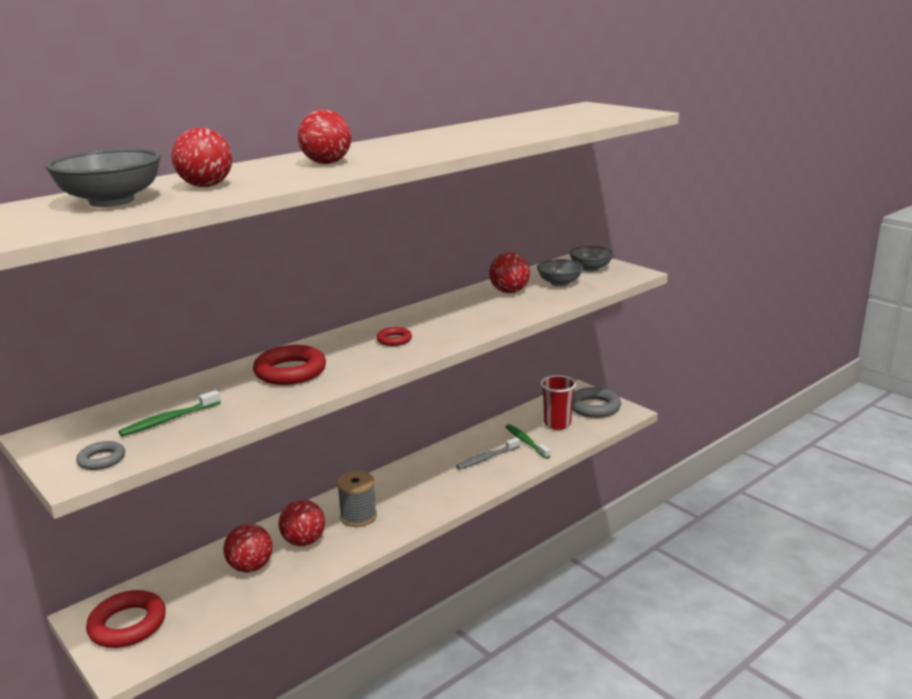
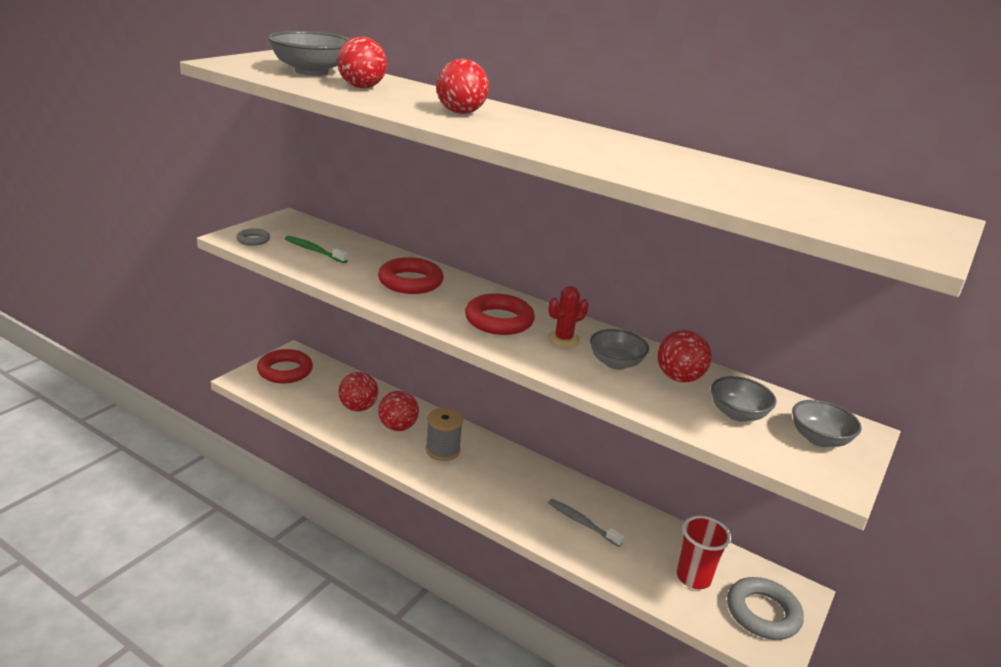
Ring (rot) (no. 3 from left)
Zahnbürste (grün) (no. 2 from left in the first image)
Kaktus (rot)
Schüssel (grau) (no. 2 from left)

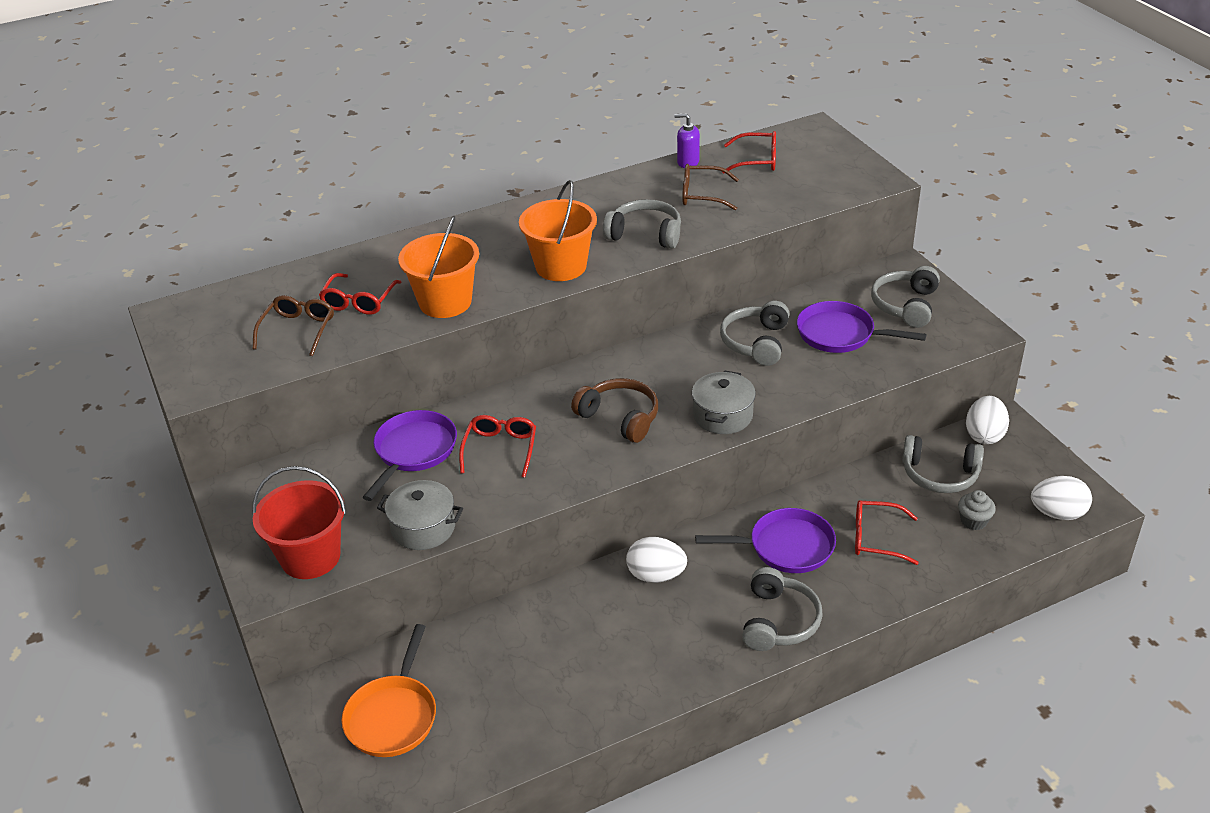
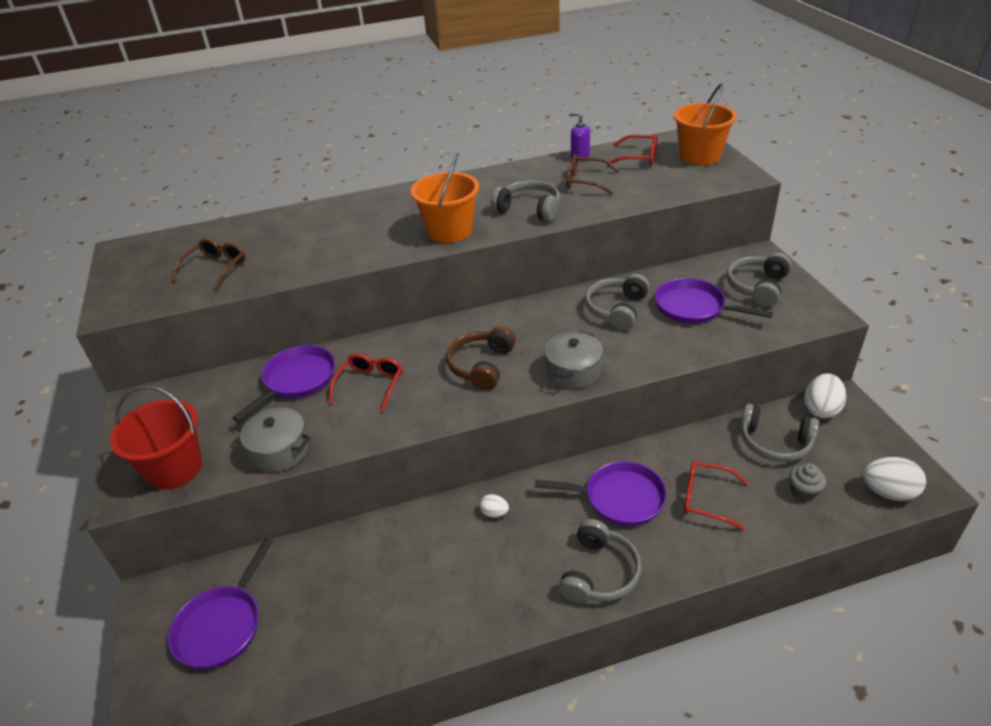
Brille (rot) (no. 1 from left in the first image)
Pfanne (lila) (no. 1 from left)
Eimer (orange) (no. 2 from left)
Kopfhörer (braun)
Ei (weiß) (no. 1 from left)

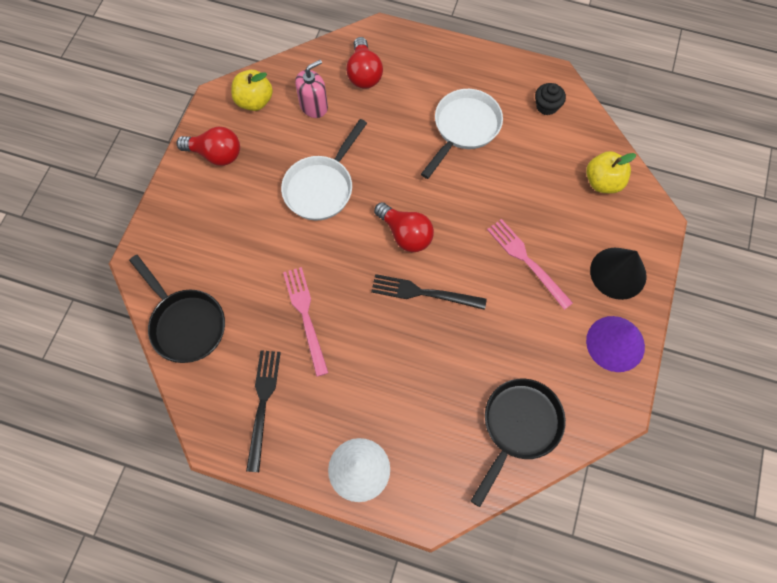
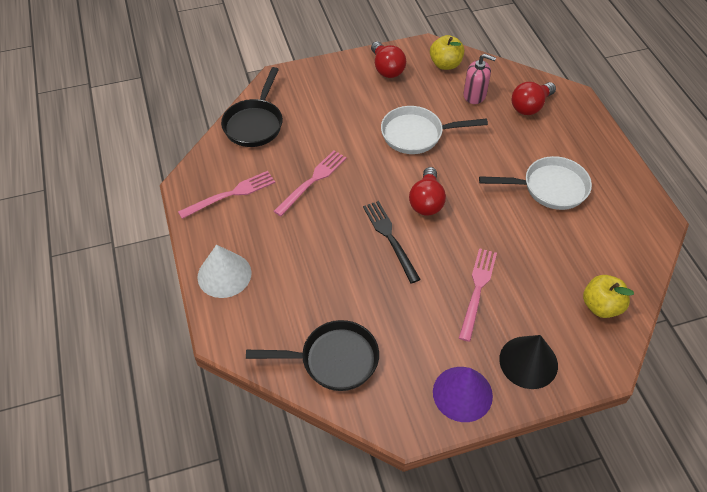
Gabel (rosa) (no. 1 from left)
Muffin (schwarz)

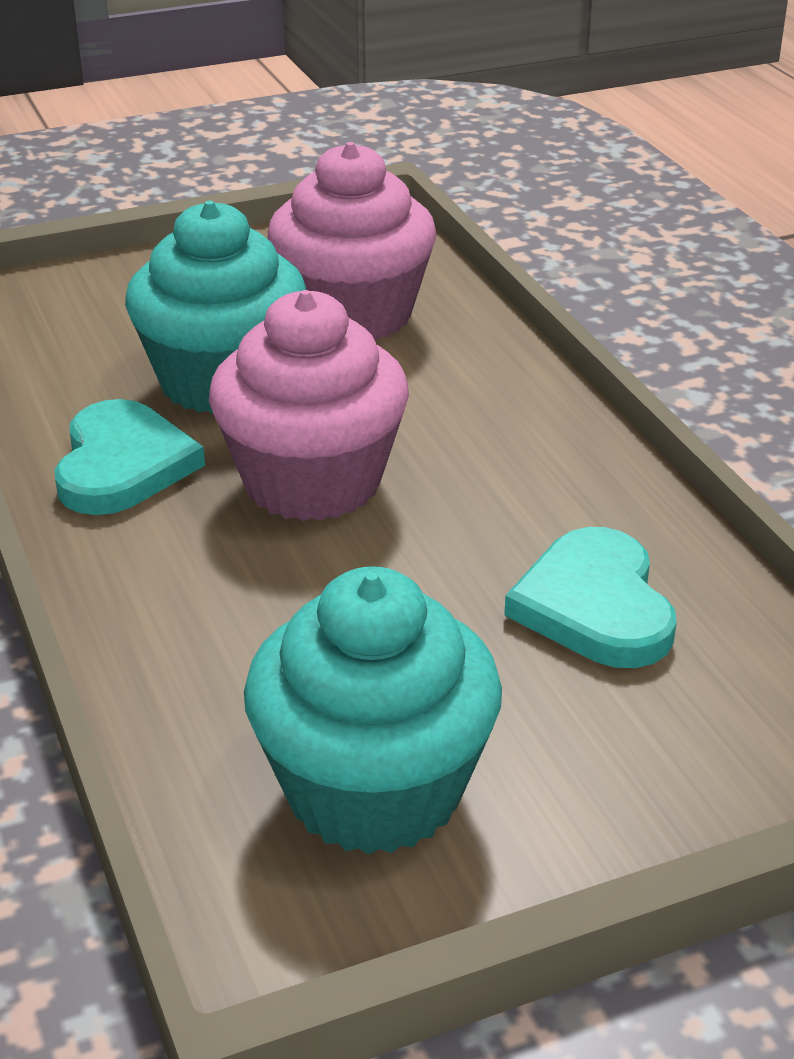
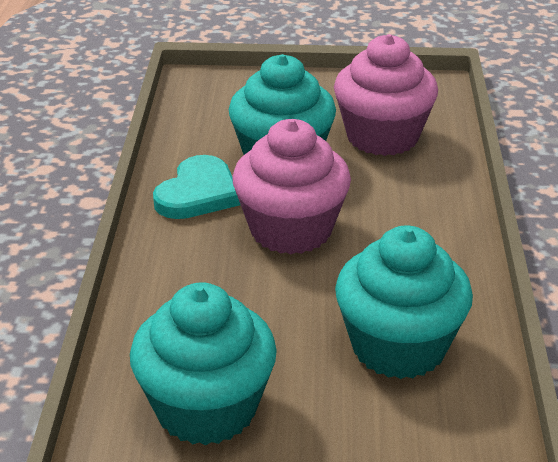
Muffin (türkis) (no. 3 from left)

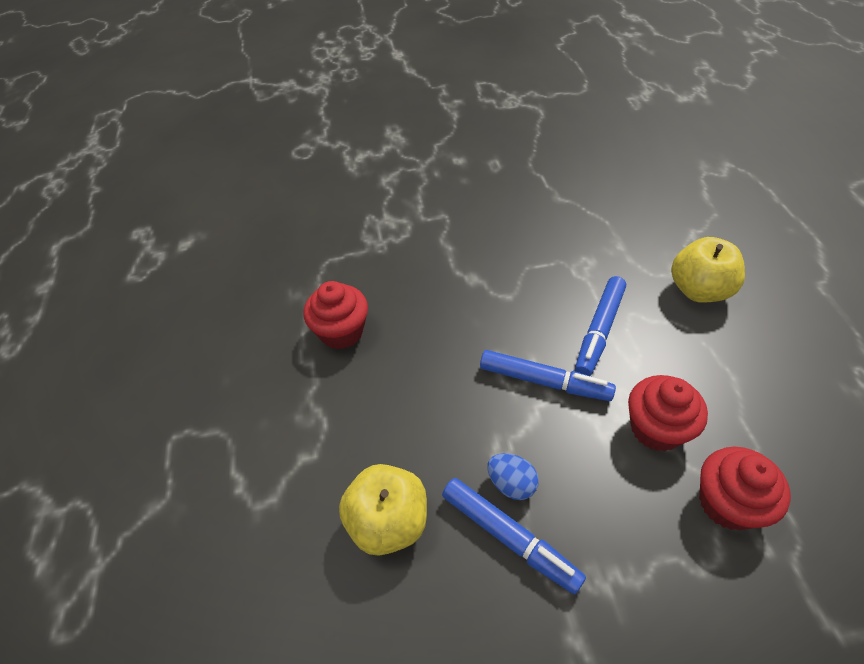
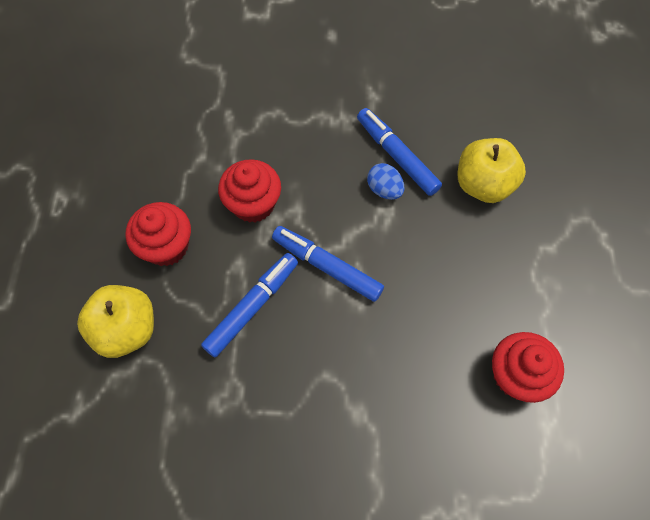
Muffin (rot) (no. 1 from left)

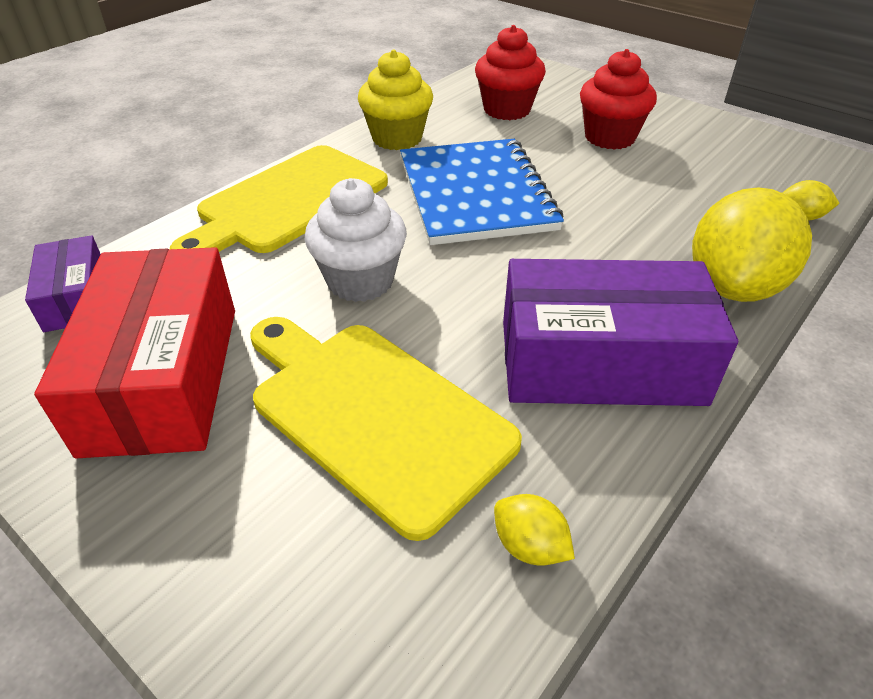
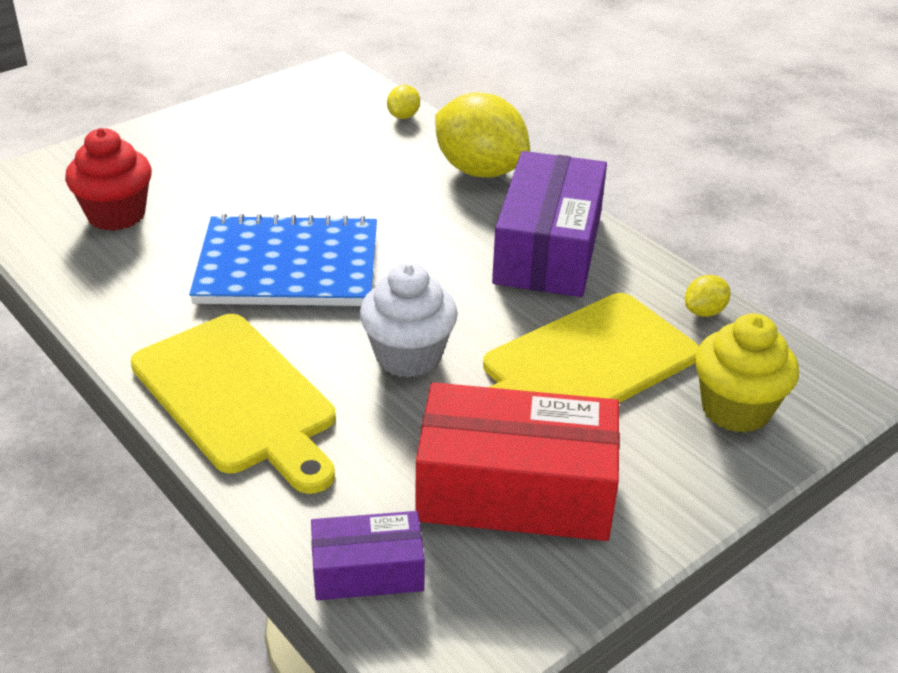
Muffin (gelb)
Muffin (rot) (no. 2 from left in the first image)

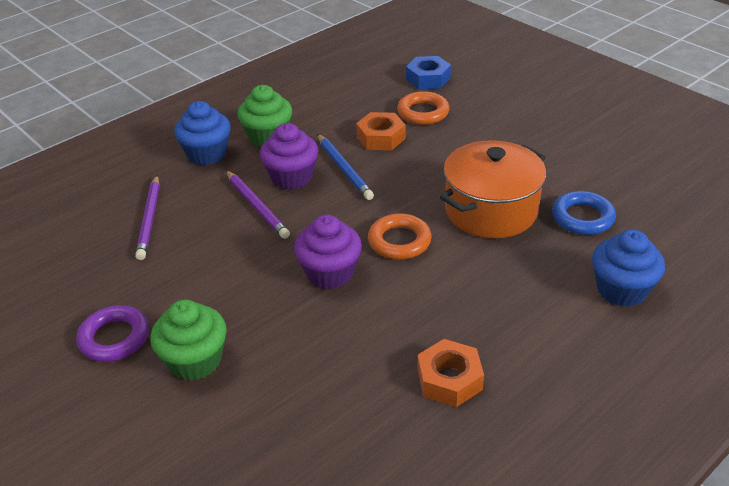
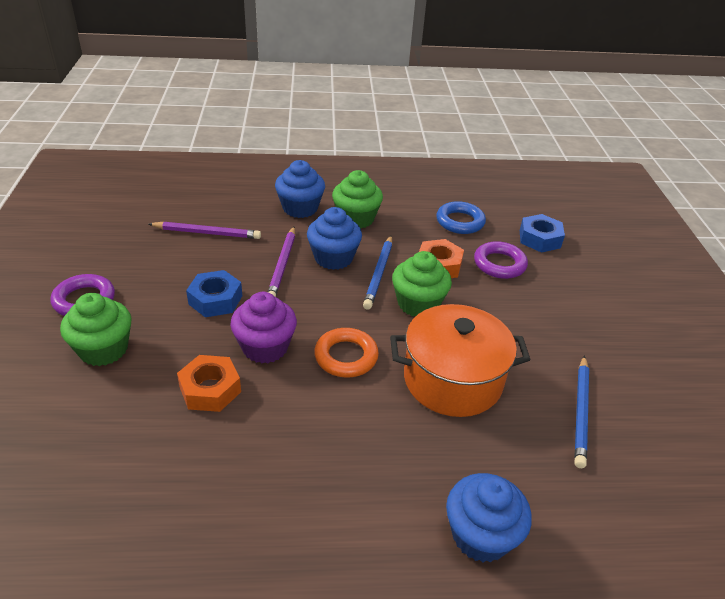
Bleistift (lila) (no. 1 from left)
Muffin (blau) (no. 2 from left)
Ring (lila) (no. 2 from left)
Sechskantmutter (orange) (no. 1 from left)
Ring (blau)
Sechskantmutter (blau) (no. 1 from left)
Muffin (grün) (no. 3 from left)
Bleistift (blau) (no. 2 from left)

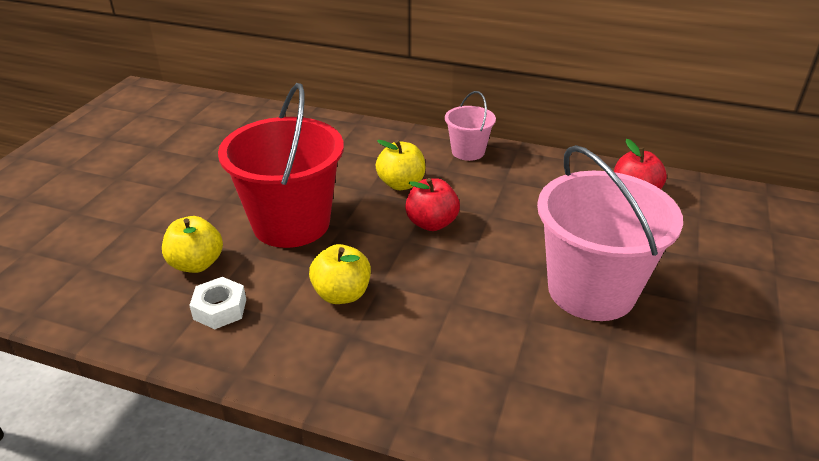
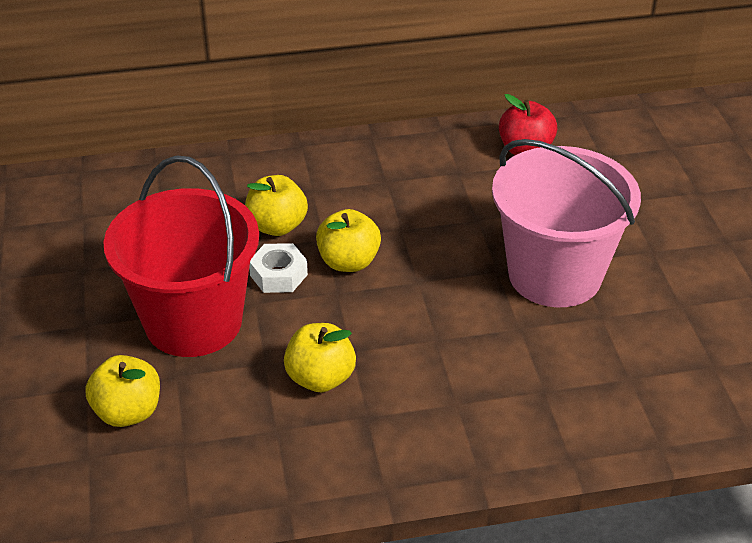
Sechskantmutter (weiß)
Apfel (gelb) (no. 4 from left)
Eimer (rosa) (no. 1 from left in the first image)

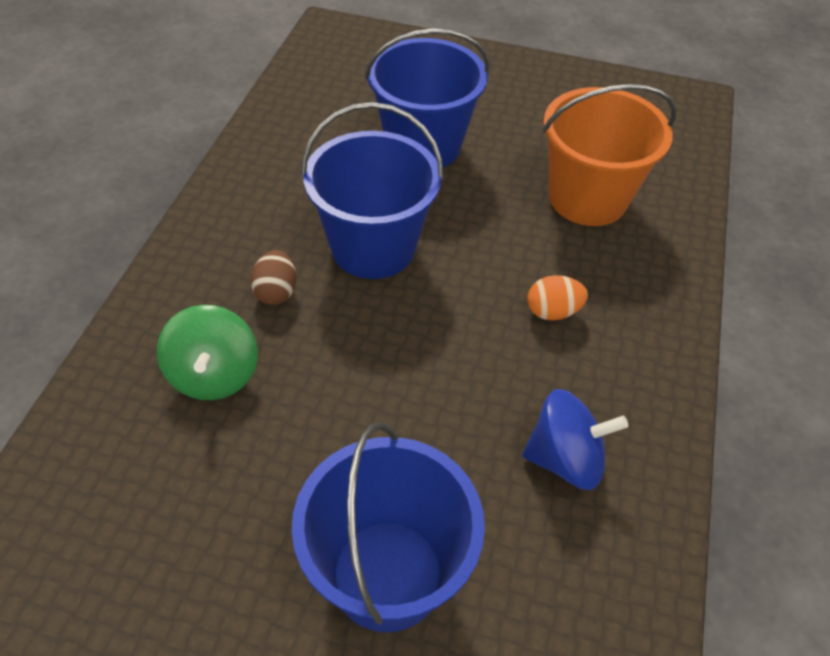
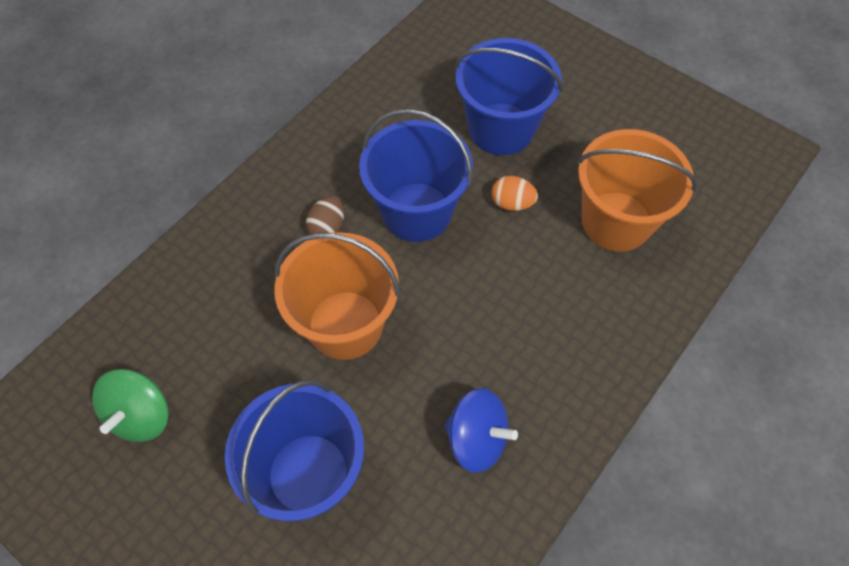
Kreisel (grün)
Ei (orange)
Eimer (orange) (no. 1 from left)

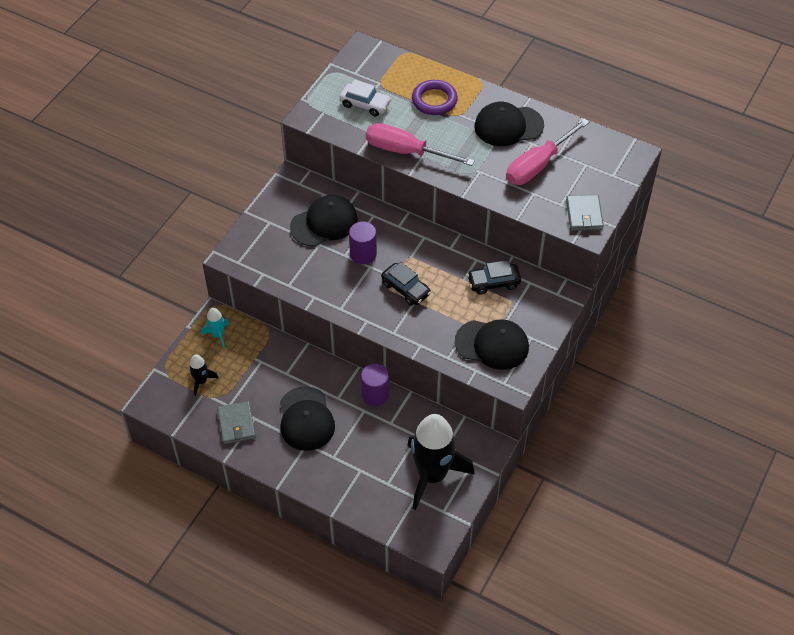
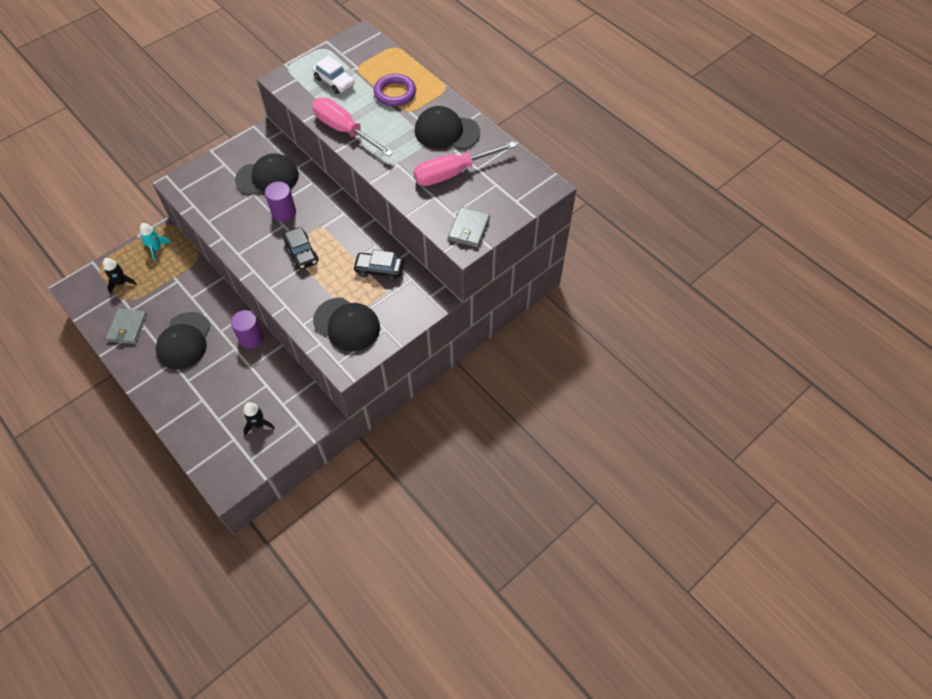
Rakete (schwarz) (no. 2 from left)

